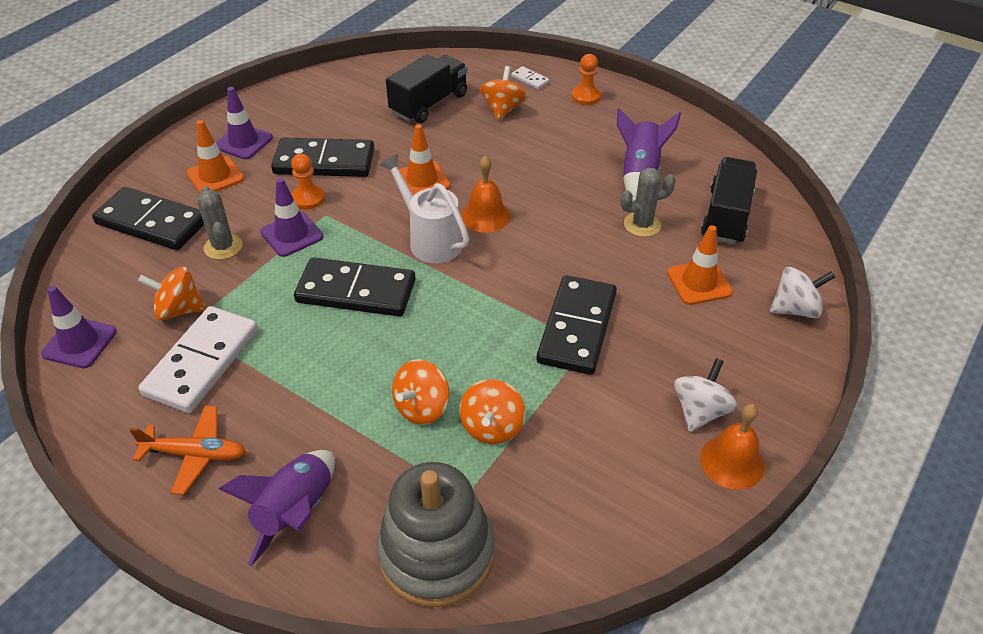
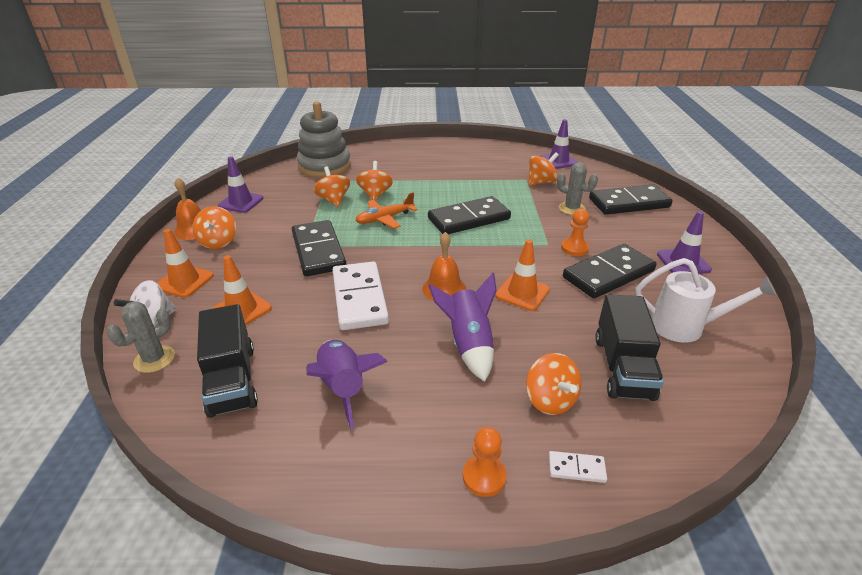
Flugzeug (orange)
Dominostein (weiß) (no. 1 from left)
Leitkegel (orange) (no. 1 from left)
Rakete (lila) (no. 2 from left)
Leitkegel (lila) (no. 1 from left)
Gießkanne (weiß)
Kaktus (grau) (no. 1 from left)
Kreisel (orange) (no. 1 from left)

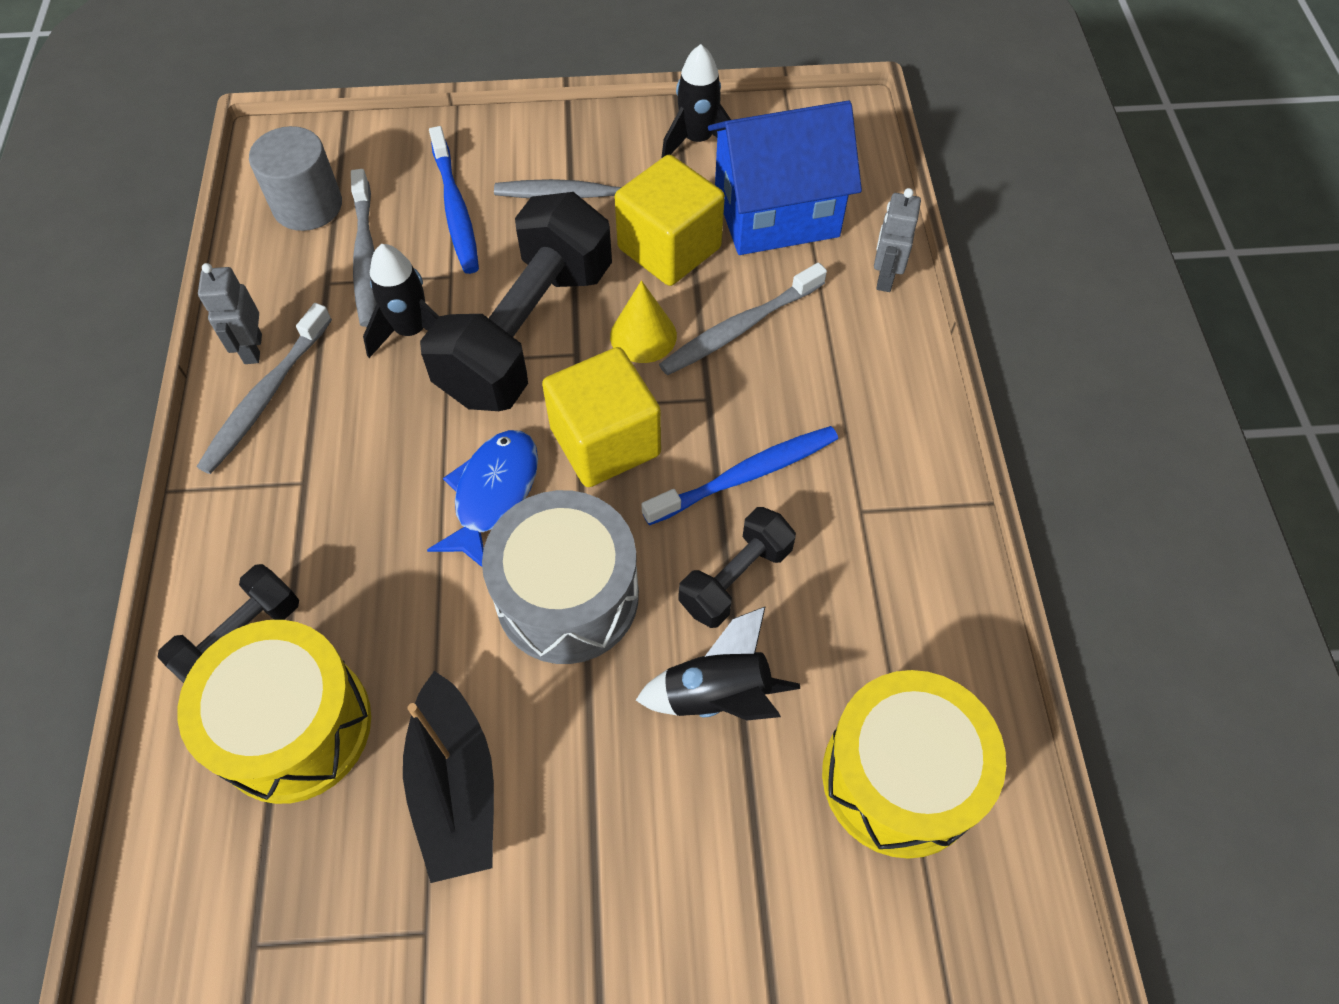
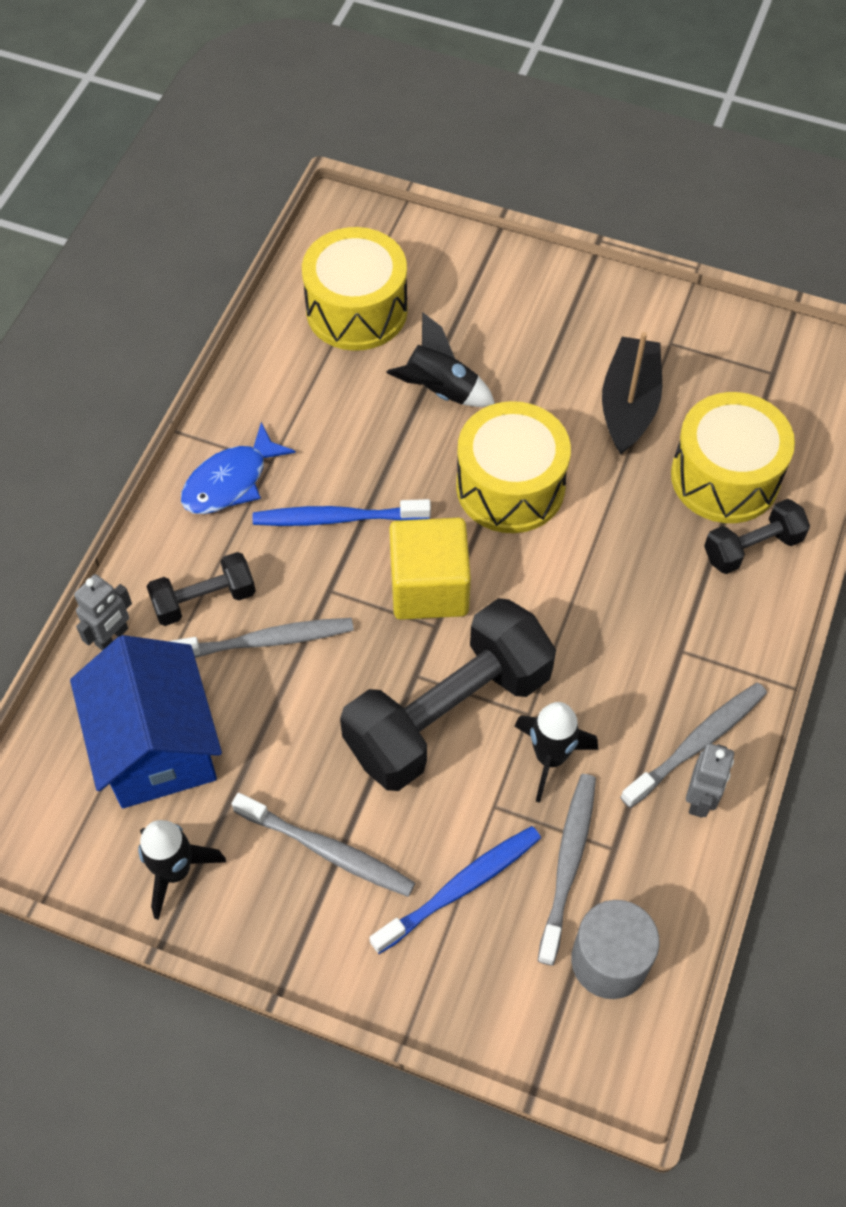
Fisch (blau)
Zahnbürste (blau) (no. 2 from left)
Trommel (gelb) (no. 2 from left)
Kegel (gelb)
Kubus (gelb) (no. 2 from left in the first image)
Hantel (schwarz) (no. 1 from left)
Haus (blau)

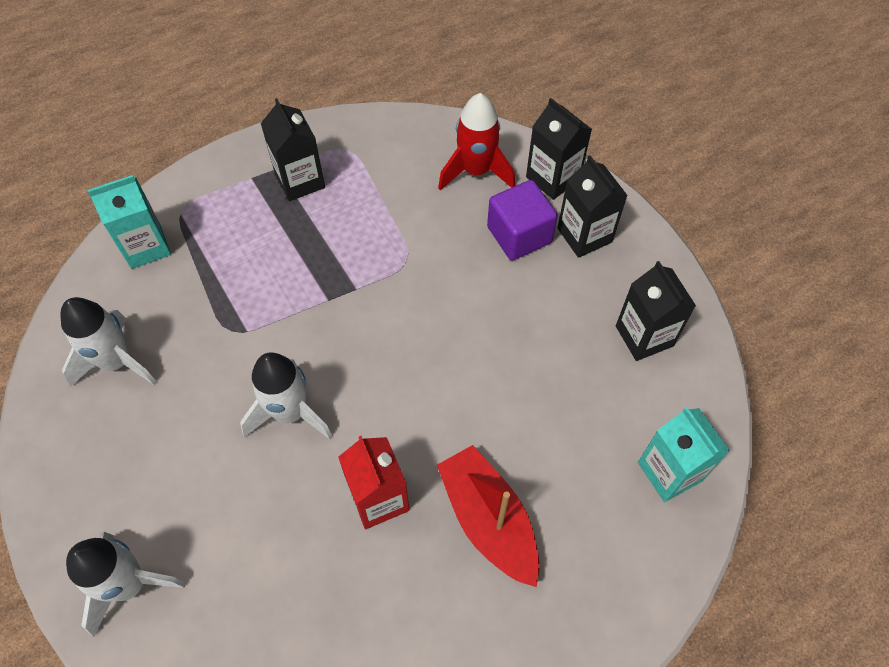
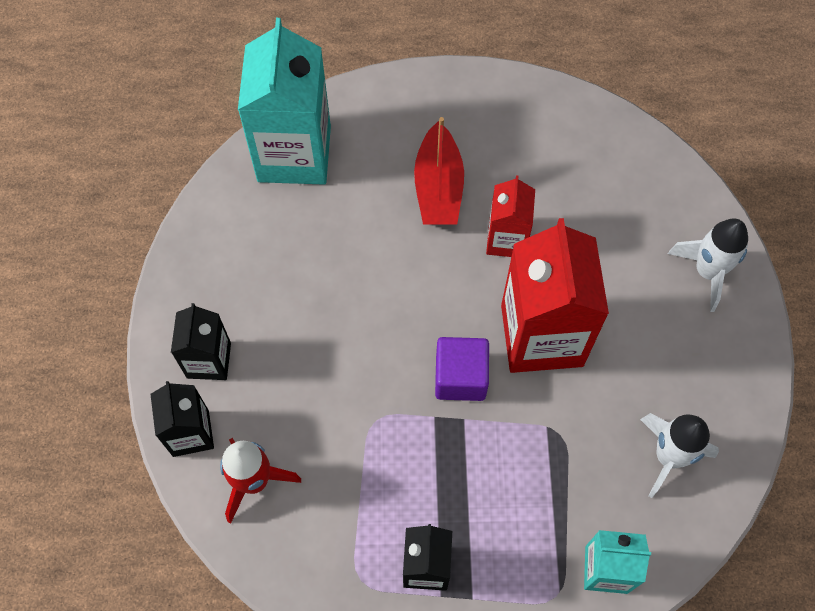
Getränkekarton (rot) (no. 2 from left)
Kubus (lila)
Getränkekarton (schwarz) (no. 4 from left in the first image)
Getränkekarton (türkis) (no. 1 from left)

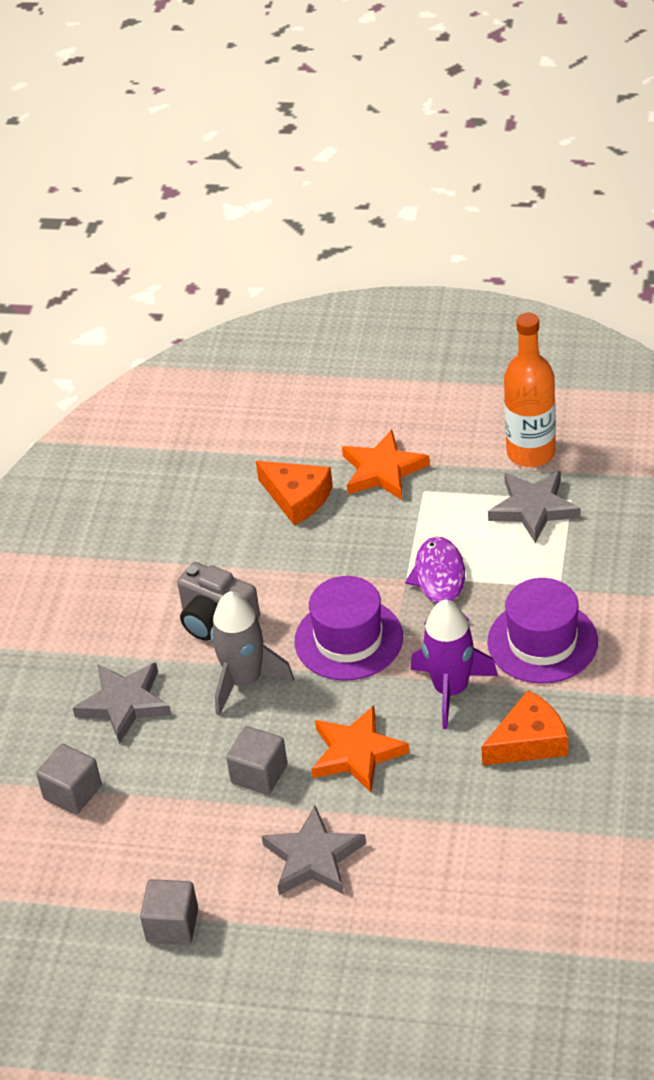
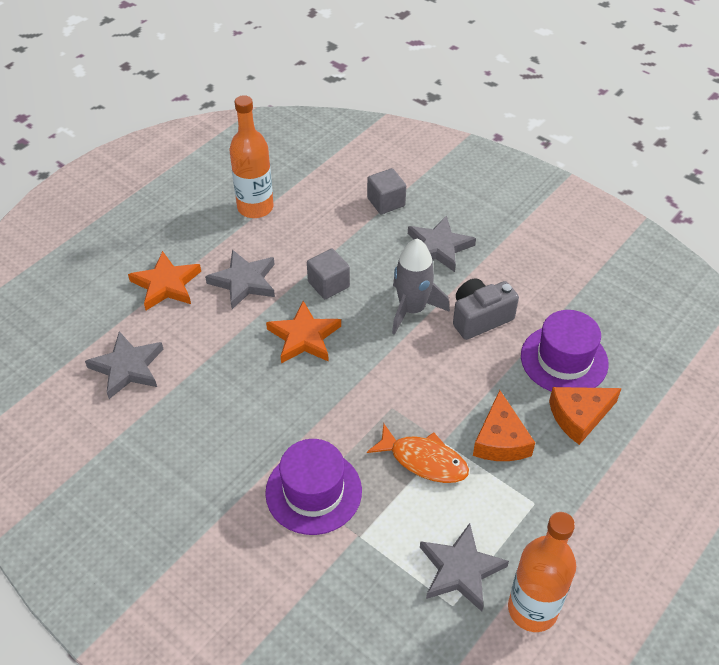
Flasche (orange) (no. 1 from left)
Hut (lila) (no. 2 from left)
Stern (orange) (no. 1 from left)
Fisch (orange)
Rakete (lila)
Käse (orange) (no. 1 from left)
Stern (grau) (no. 1 from left)

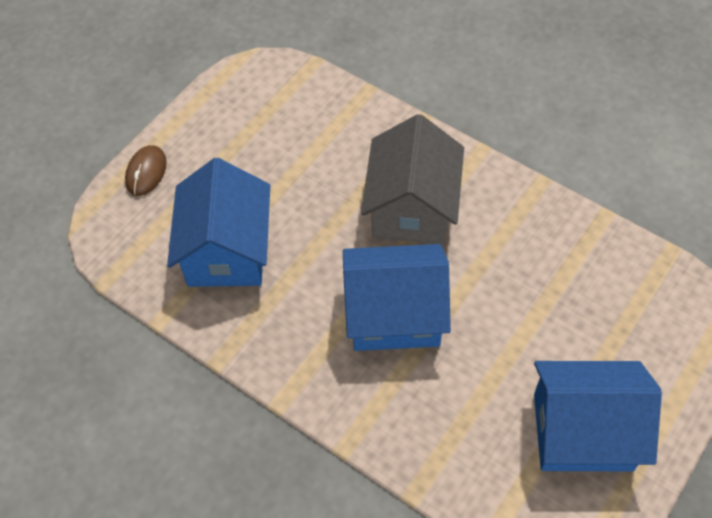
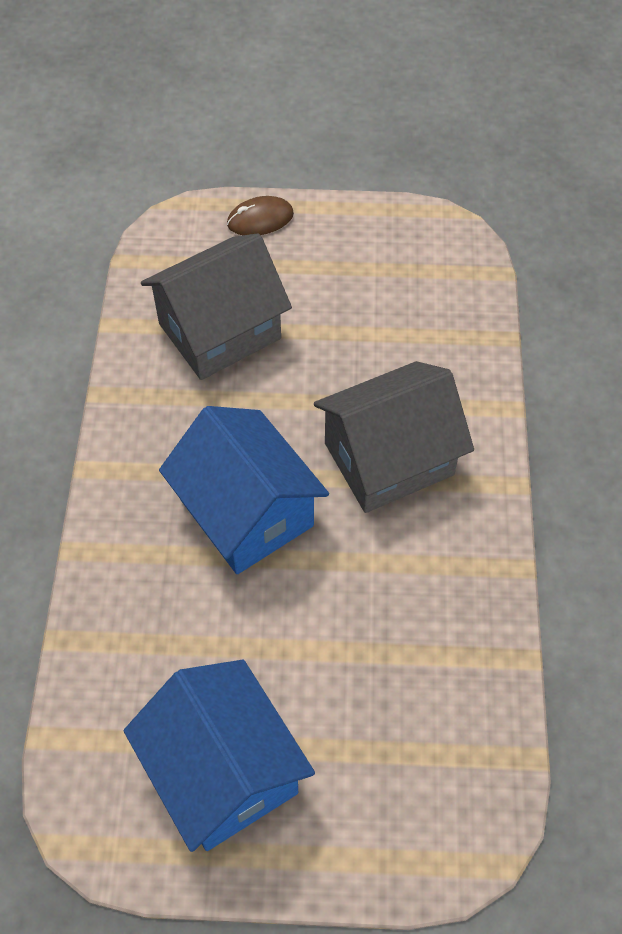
Haus (grau) (no. 1 from left)

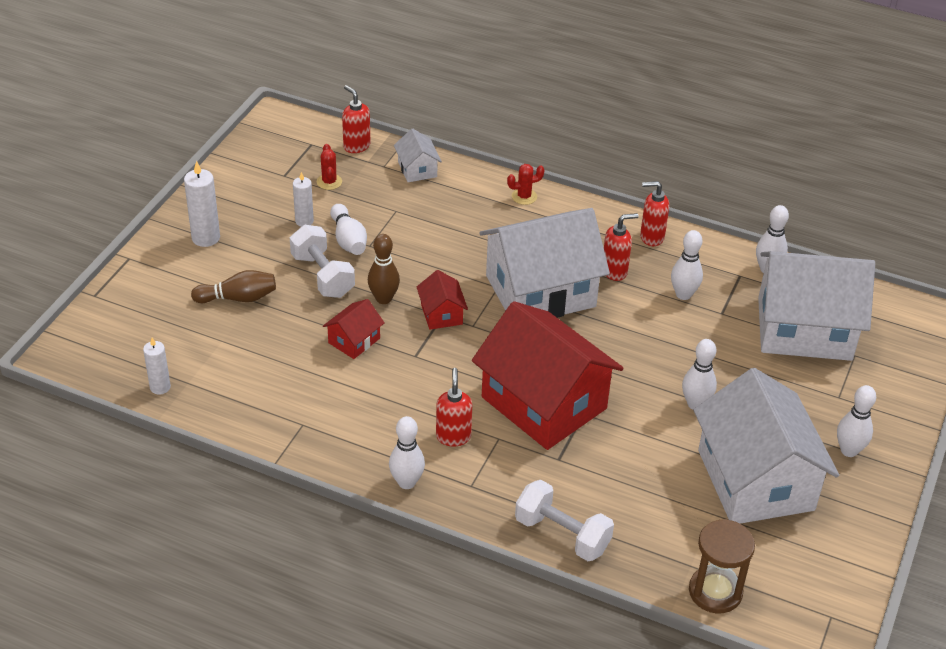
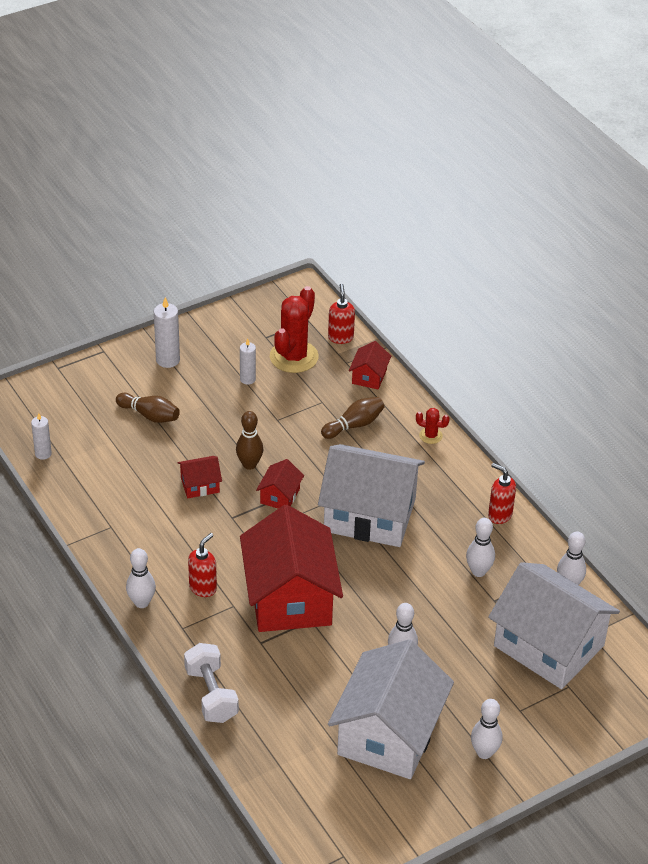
Hantel (weiß) (no. 1 from left in the first image)
Kaktus (rot) (no. 1 from left)
Bowlingkegel (weiß) (no. 1 from left in the first image)
Haus (rot) (no. 4 from left)
Seifenspender (rot) (no. 3 from left in the first image)
Sanduhr (braun)
Bowlingkegel (braun) (no. 3 from left)

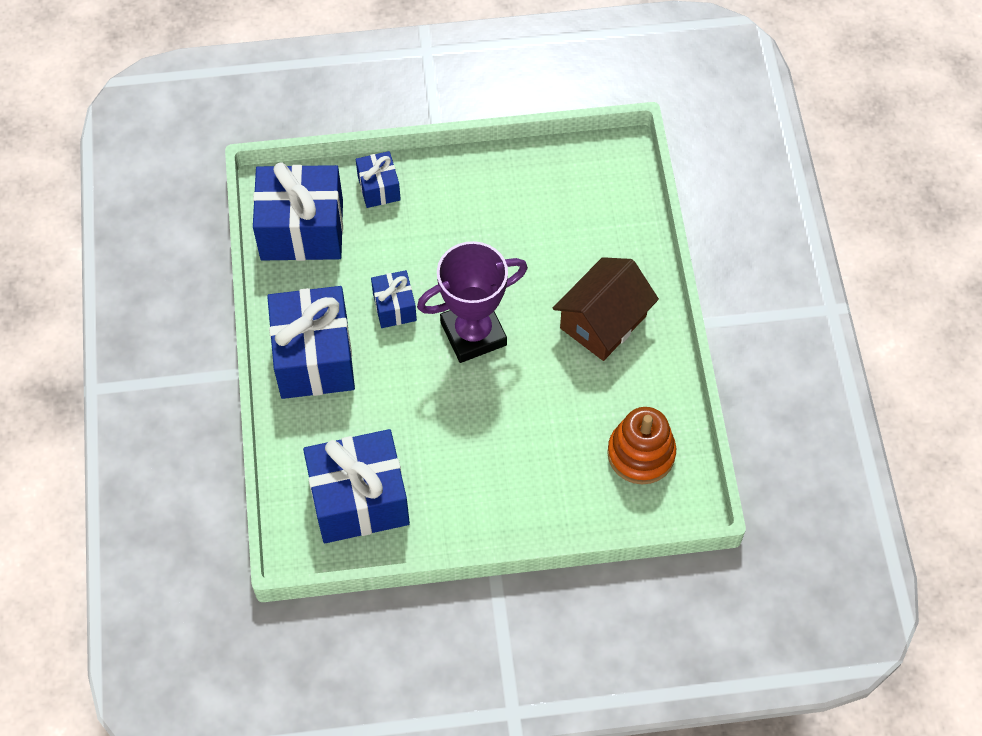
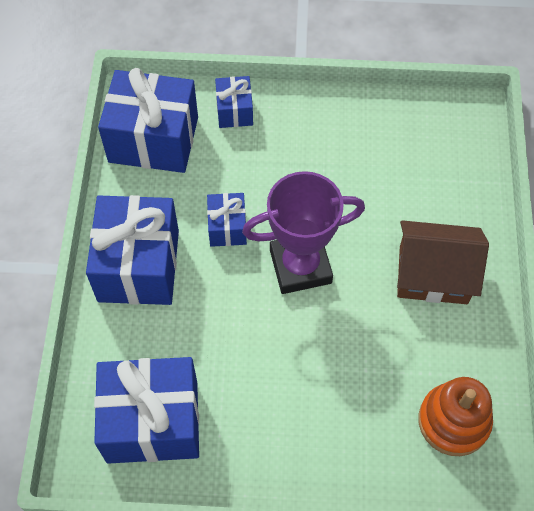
Haus (braun)

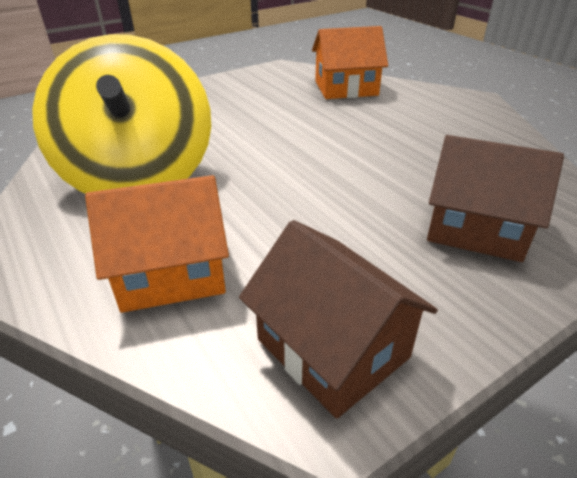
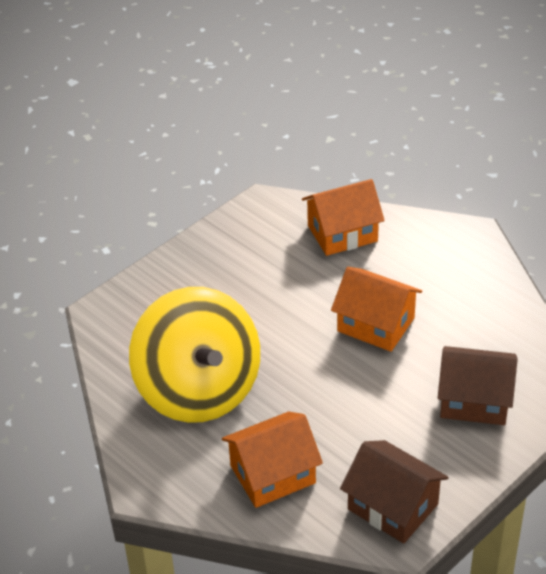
Haus (orange) (no. 3 from left)

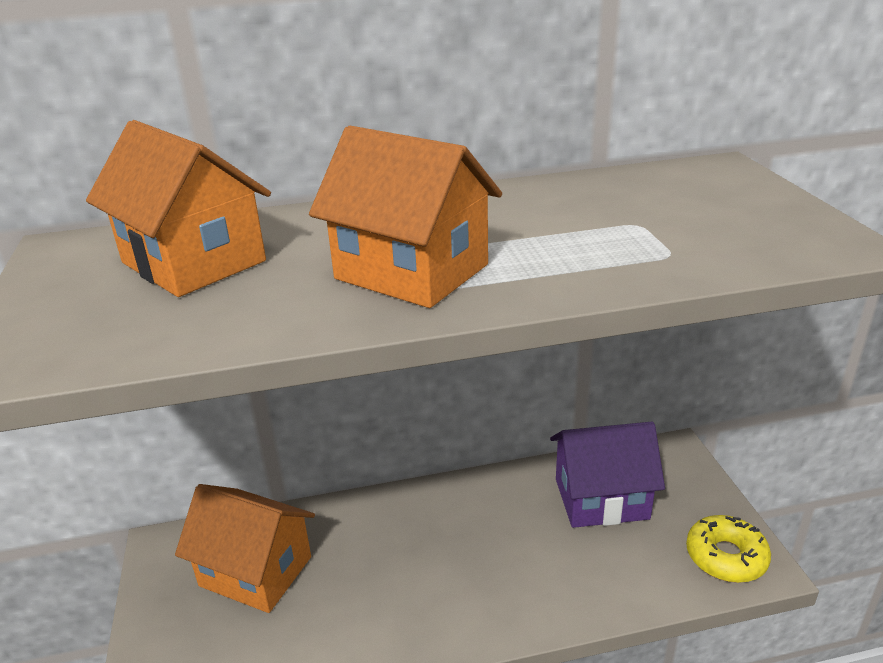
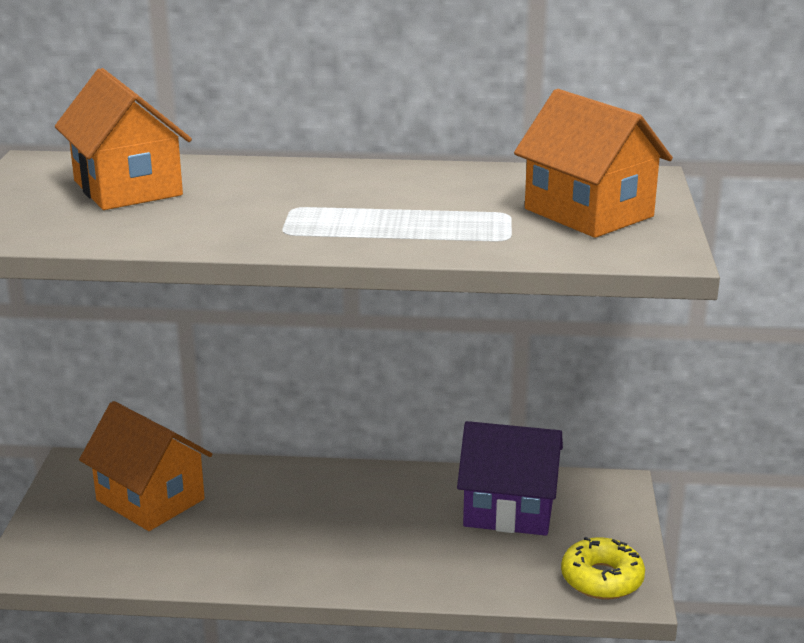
Haus (orange) (no. 3 from left)

